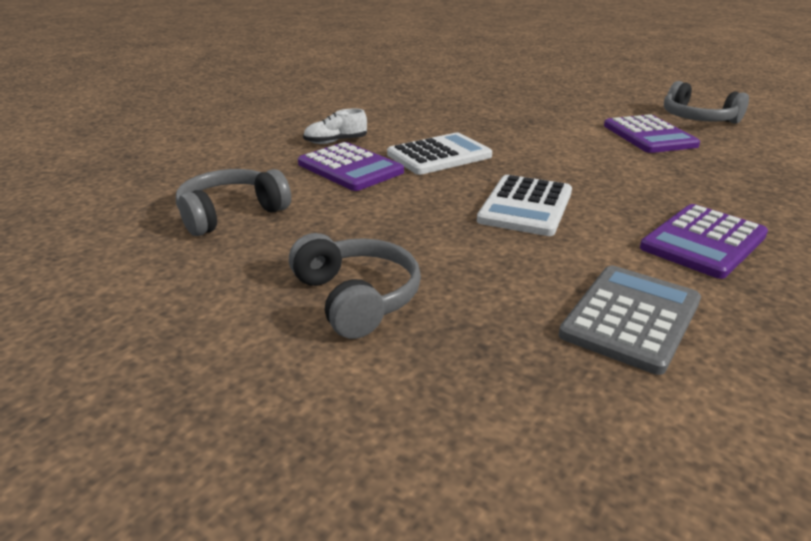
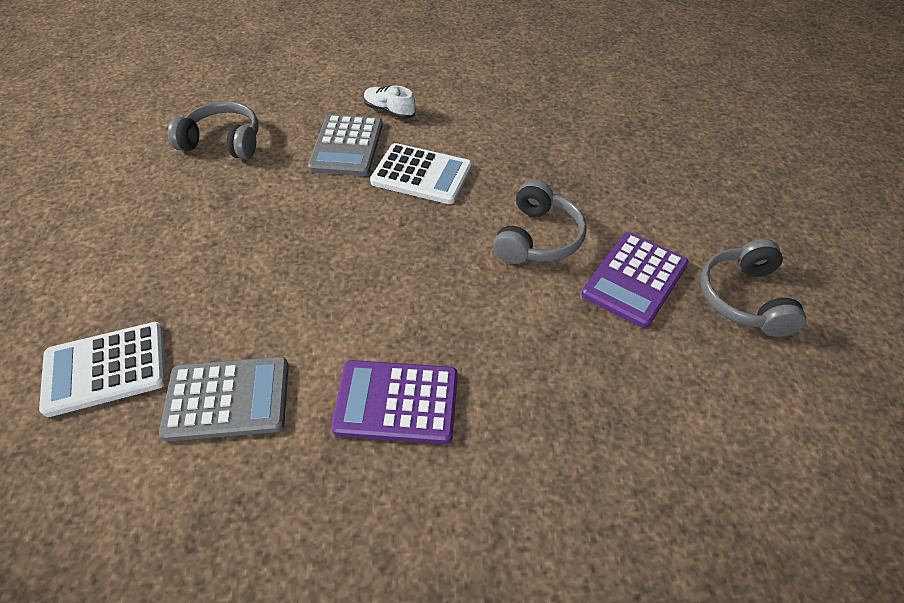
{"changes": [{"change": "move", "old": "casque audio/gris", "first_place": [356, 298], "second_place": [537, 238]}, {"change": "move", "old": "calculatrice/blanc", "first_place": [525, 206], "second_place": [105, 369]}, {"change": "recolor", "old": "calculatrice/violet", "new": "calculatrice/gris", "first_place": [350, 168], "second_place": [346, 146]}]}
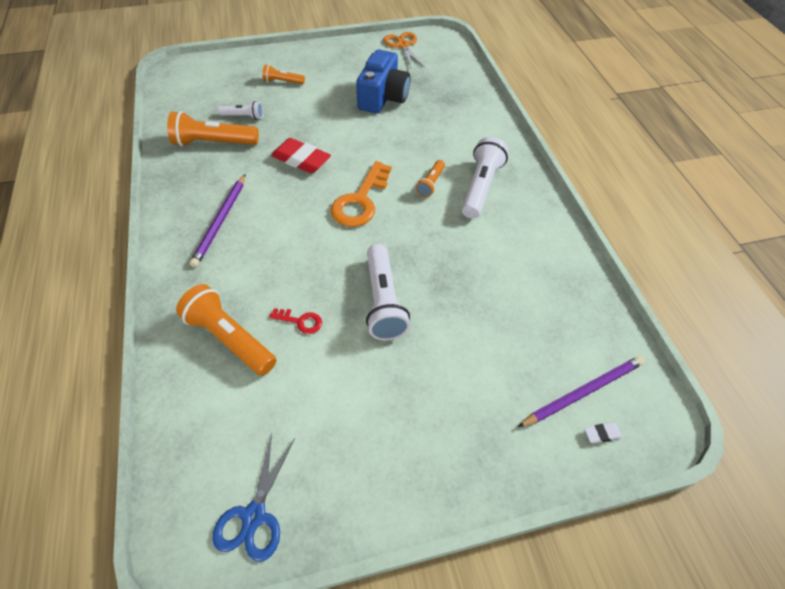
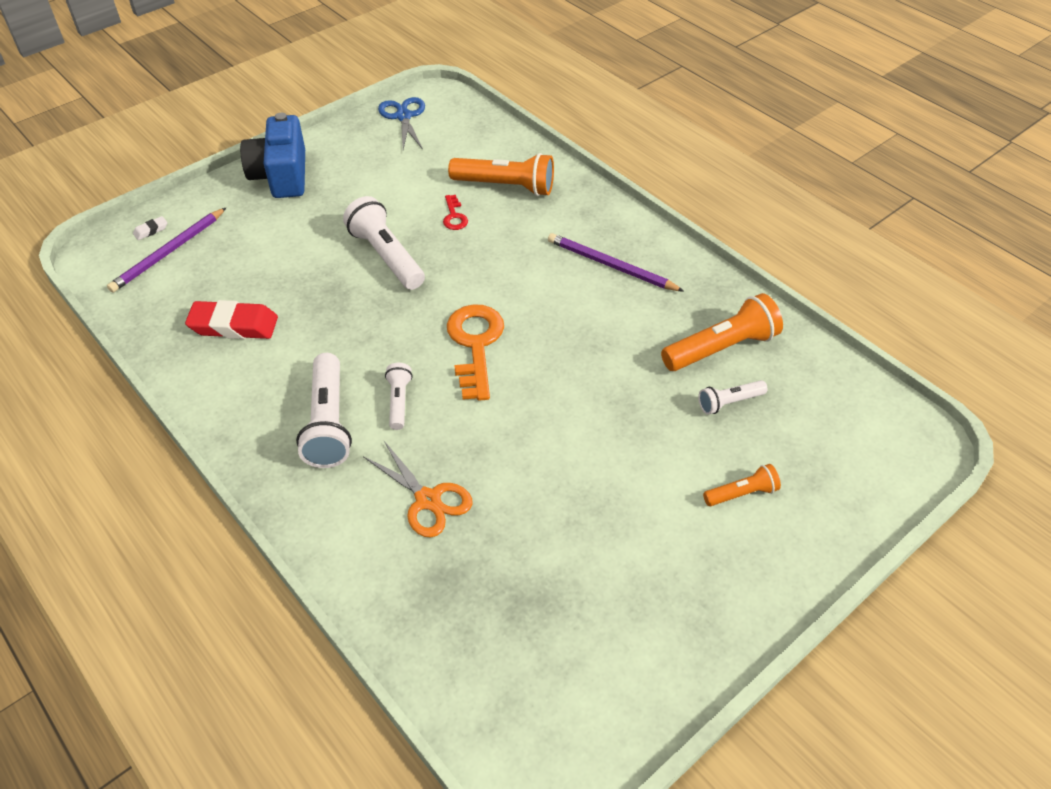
{"changes": [{"change": "move", "old": "gomme/rouge", "first_place": [301, 160], "second_place": [234, 325]}, {"change": "move", "old": "appareil photo/bleu", "first_place": [383, 97], "second_place": [281, 175]}, {"change": "move", "old": "ciseaux/orange", "first_place": [403, 45], "second_place": [428, 500]}, {"change": "recolor", "old": "lampe de poche/orange", "new": "lampe de poche/blanc", "first_place": [431, 184], "second_place": [399, 401]}, {"change": "rotate", "old": "crayon/violet", "first_place": [220, 221], "second_place": [611, 265], "degrees": -45}, {"change": "rotate", "old": "clé/rouge", "first_place": [300, 321], "second_place": [454, 216], "degrees": -90}]}
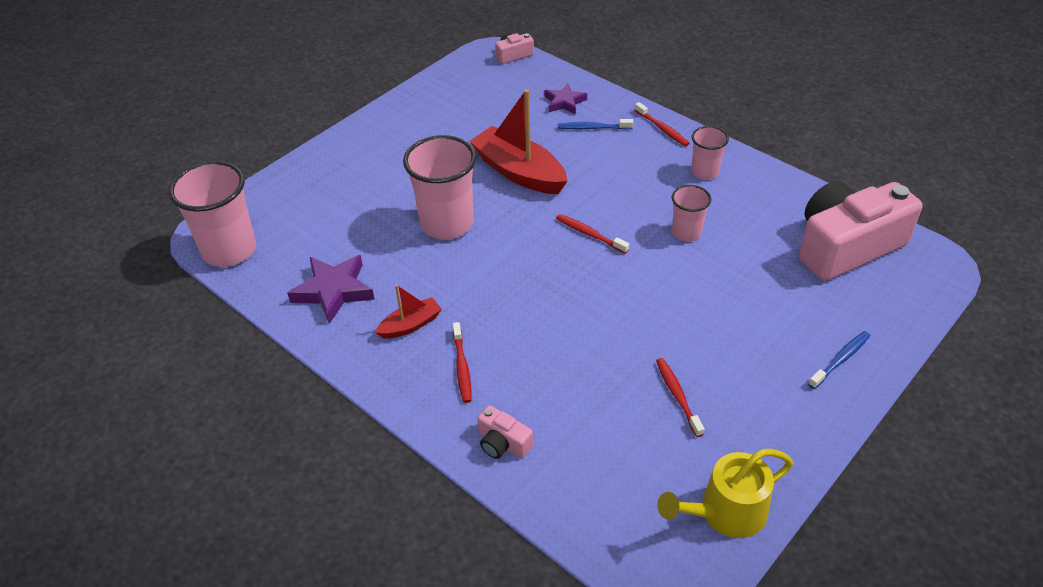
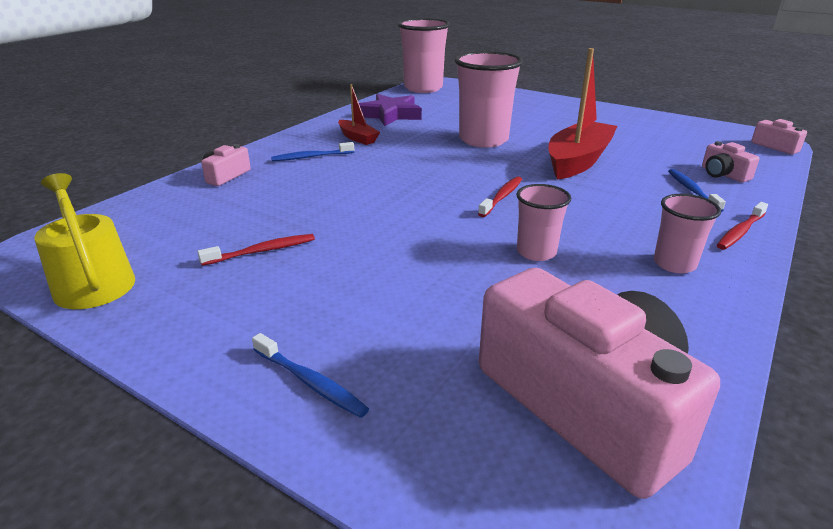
{"changes": [{"change": "replace", "old": "étoile/violet", "new": "appareil photo/rose", "first_place": [564, 102], "second_place": [723, 174]}, {"change": "recolor", "old": "brosse à dents/rouge", "new": "brosse à dents/bleu", "first_place": [462, 367], "second_place": [311, 157]}]}
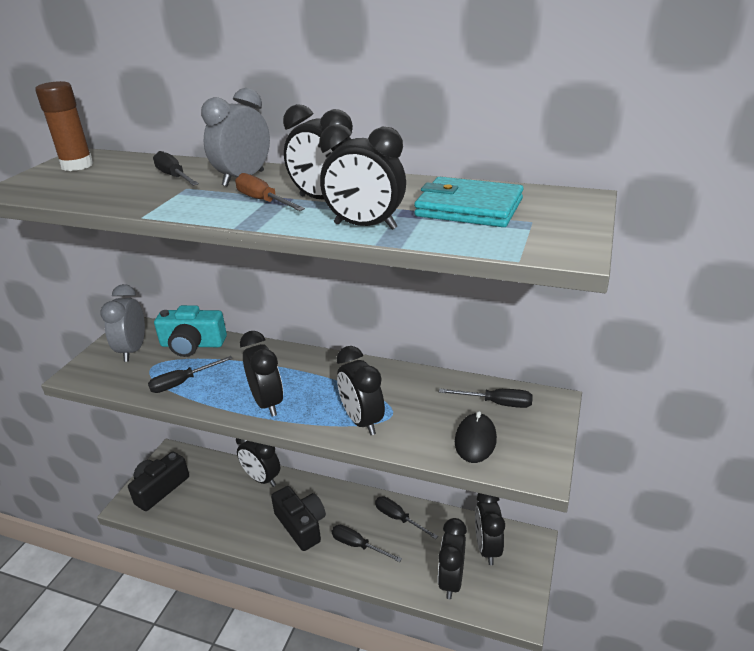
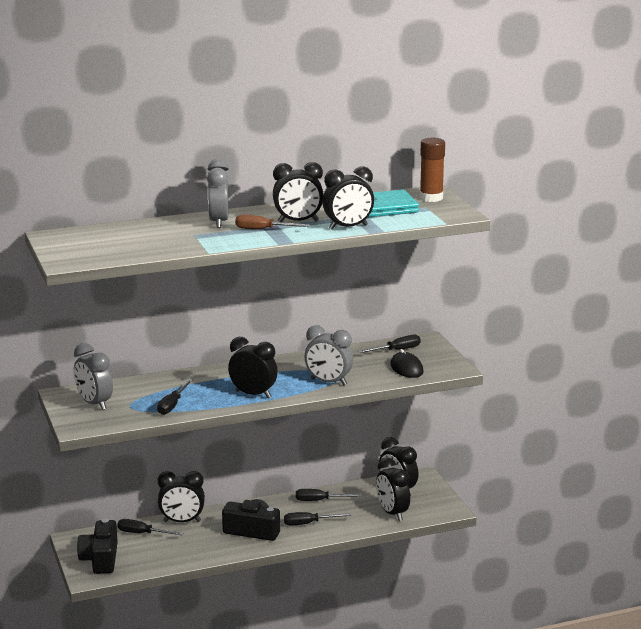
{"changes": [{"change": "delete", "old": "appareil photo/turquoise", "first_place": [192, 345]}, {"change": "move", "old": "bâton de colle/marron", "first_place": [77, 165], "second_place": [431, 198]}, {"change": "move", "old": "tournevis/noir", "first_place": [174, 177], "second_place": [142, 533]}, {"change": "recolor", "old": "réveil/noir", "new": "réveil/gris", "first_place": [362, 421], "second_place": [328, 382]}]}
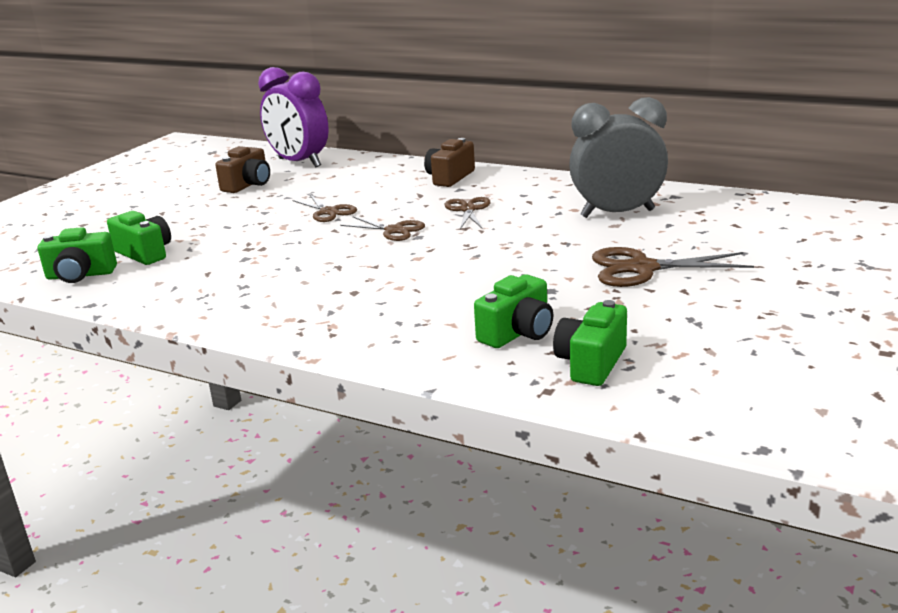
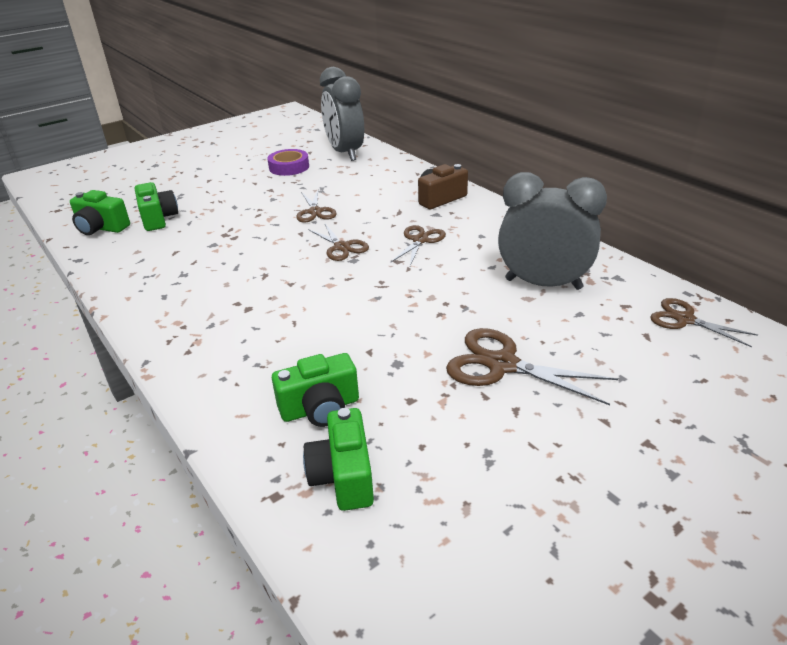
{"changes": [{"change": "insert", "new": "ciseaux/marron", "second_place": [684, 319]}, {"change": "replace", "old": "appareil photo/marron", "new": "ruban adhésif/violet", "first_place": [248, 185], "second_place": [289, 167]}, {"change": "recolor", "old": "réveil/violet", "new": "réveil/gris", "first_place": [299, 163], "second_place": [345, 153]}, {"change": "rotate", "old": "appareil photo/vert", "first_place": [591, 363], "second_place": [343, 476], "degrees": -60}]}
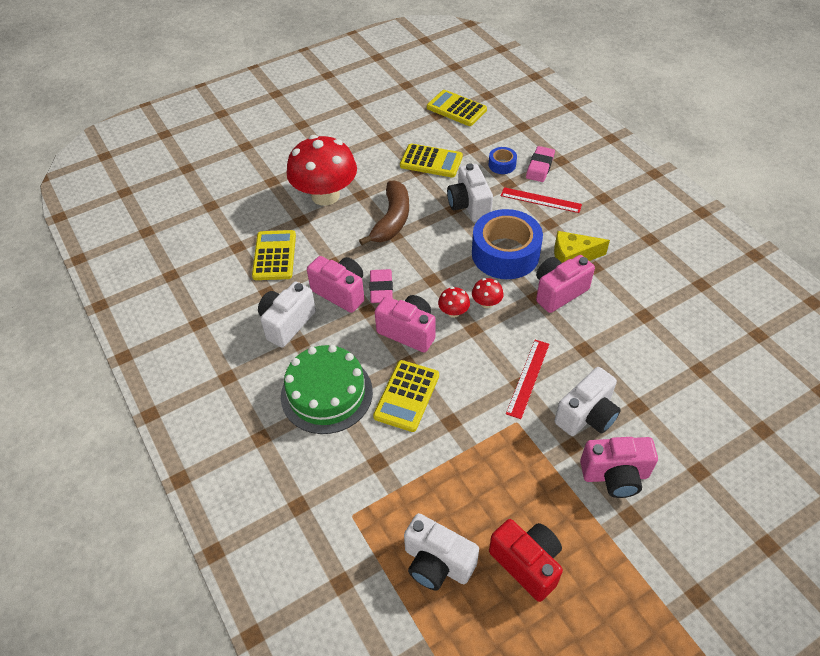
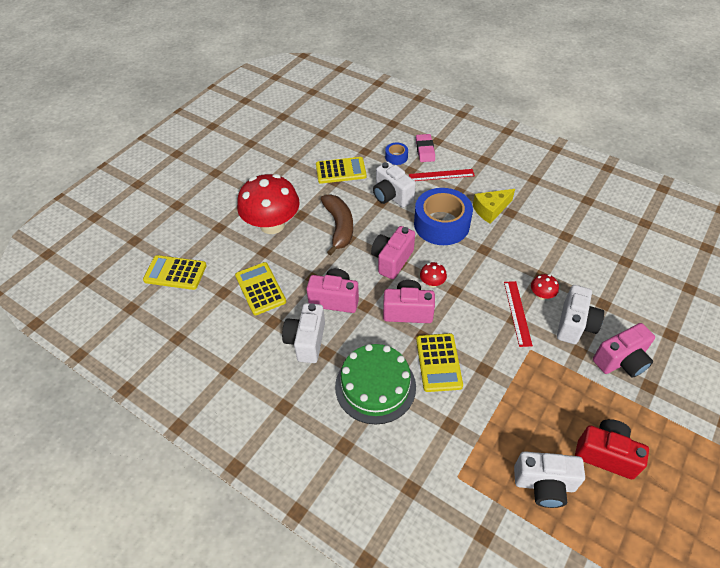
{"changes": [{"change": "delete", "old": "gomme/rose", "first_place": [381, 289]}, {"change": "move", "old": "calculatrice/jaune", "first_place": [456, 109], "second_place": [175, 273]}, {"change": "move", "old": "champignon/rouge", "first_place": [486, 303], "second_place": [541, 295]}, {"change": "move", "old": "appareil photo/rose", "first_place": [558, 292], "second_place": [392, 260]}]}
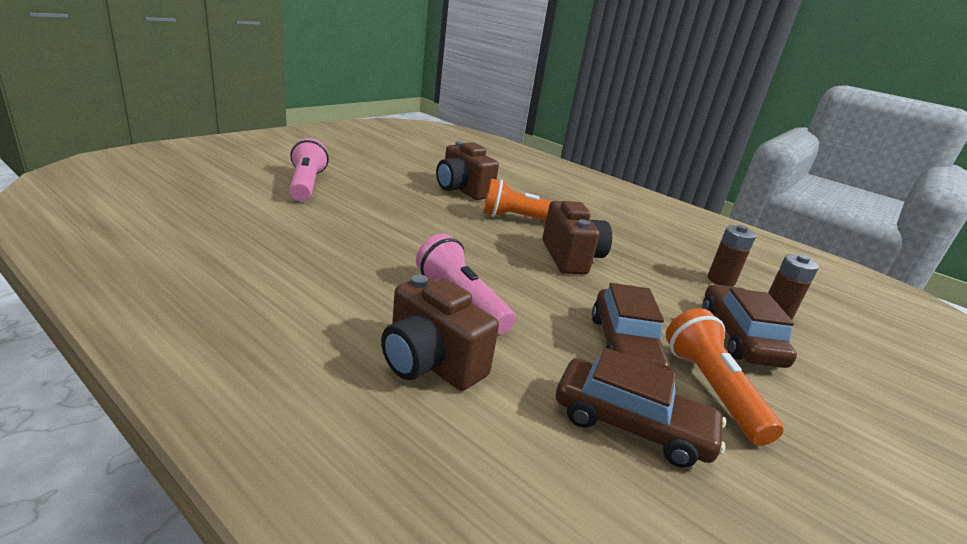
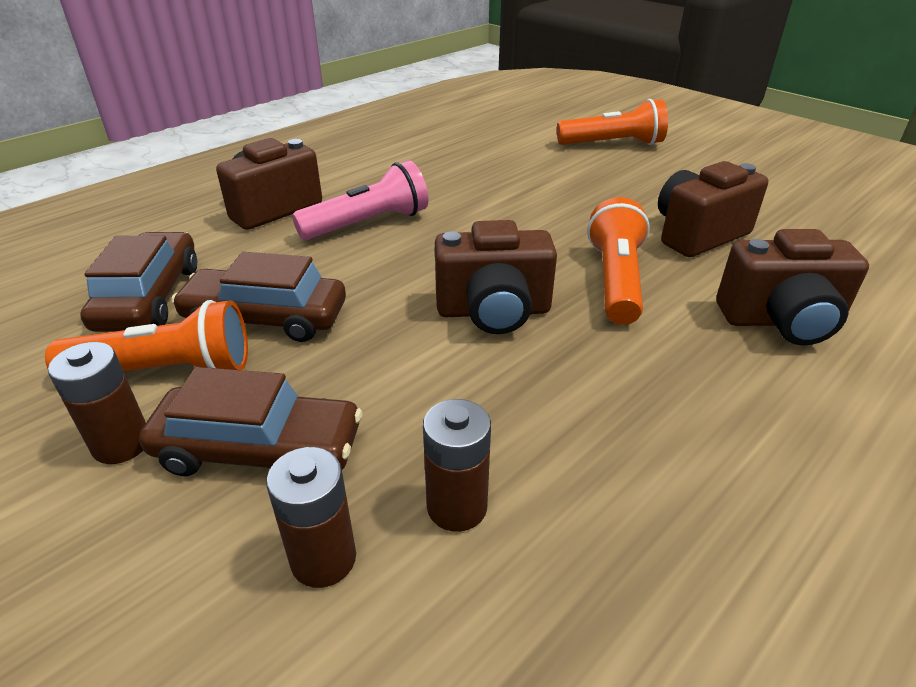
{"changes": [{"change": "insert", "new": "pile/marron", "second_place": [122, 444]}, {"change": "insert", "new": "appareil photo/marron", "second_place": [781, 321]}, {"change": "recolor", "old": "lampe de poche/rose", "new": "lampe de poche/orange", "first_place": [307, 184], "second_place": [613, 144]}, {"change": "rotate", "old": "voiture/marron", "first_place": [631, 424], "second_place": [150, 297], "degrees": 150}]}
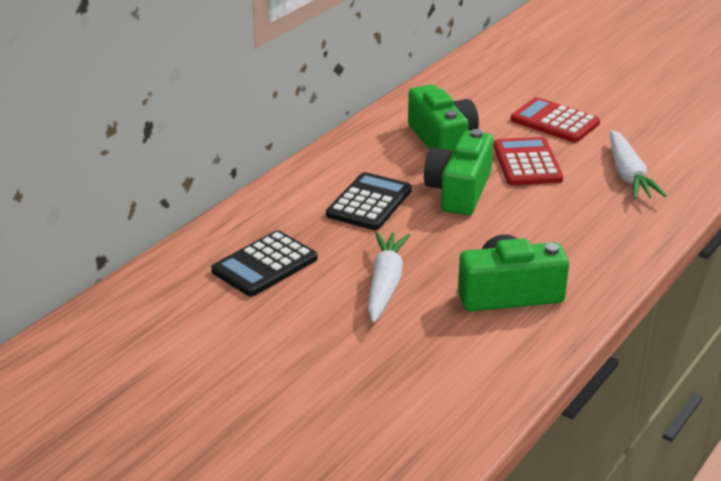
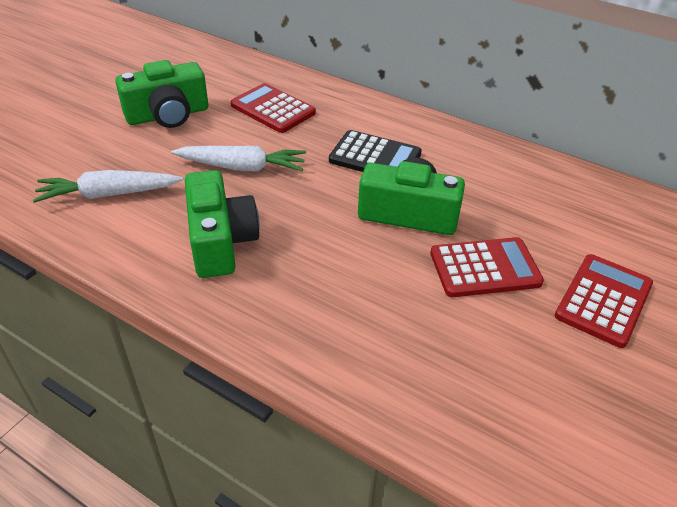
{"changes": [{"change": "move", "old": "appareil photo/vert", "first_place": [442, 140], "second_place": [168, 115]}, {"change": "move", "old": "carotte/blanc", "first_place": [628, 175], "second_place": [109, 194]}, {"change": "recolor", "old": "calculatrice/noir", "new": "calculatrice/rouge", "first_place": [265, 265], "second_place": [273, 109]}]}
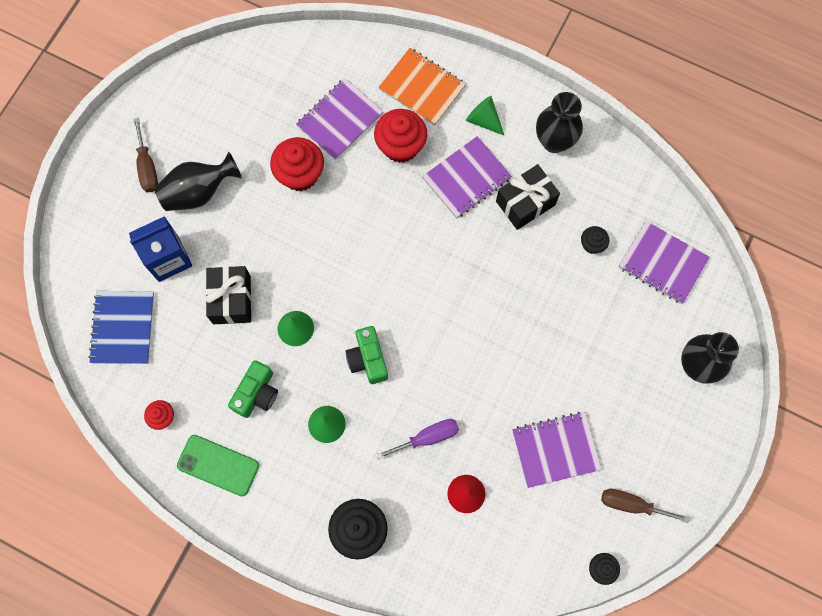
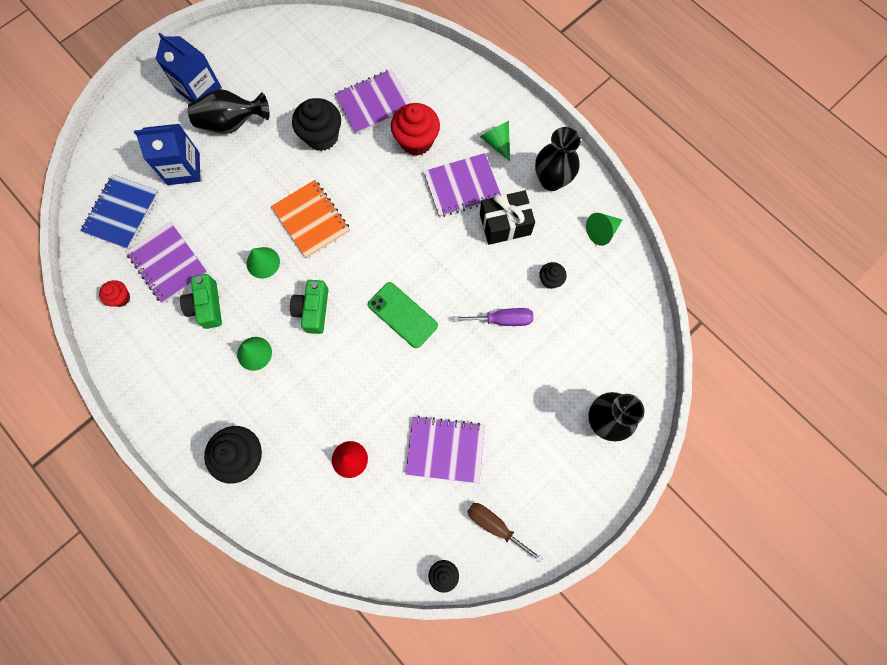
{"changes": [{"change": "delete", "old": "cadeau/noir", "first_place": [232, 300]}, {"change": "insert", "new": "cône/vert", "second_place": [602, 231]}, {"change": "move", "old": "téléphone/vert", "first_place": [218, 465], "second_place": [403, 315]}, {"change": "move", "old": "tournevis/violet", "first_place": [427, 437], "second_place": [502, 320]}, {"change": "move", "old": "carnet/orange", "first_place": [422, 88], "second_place": [311, 220]}, {"change": "move", "old": "carnet/violet", "first_place": [662, 263], "second_place": [168, 263]}, {"change": "replace", "old": "tournevis/marron", "new": "brique de lait/bleu", "first_place": [147, 167], "second_place": [199, 89]}, {"change": "recolor", "old": "muffin/rouge", "new": "muffin/noir", "first_place": [300, 174], "second_place": [321, 136]}, {"change": "rotate", "old": "appareil photo/vert", "first_place": [256, 393], "second_place": [207, 306], "degrees": 120}]}
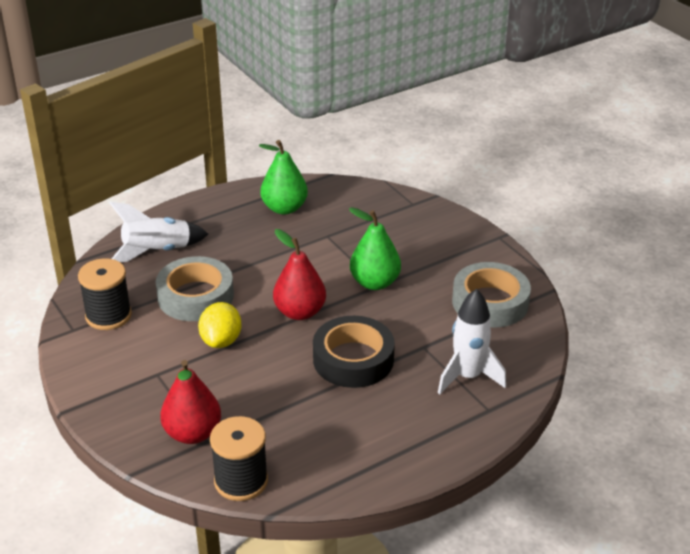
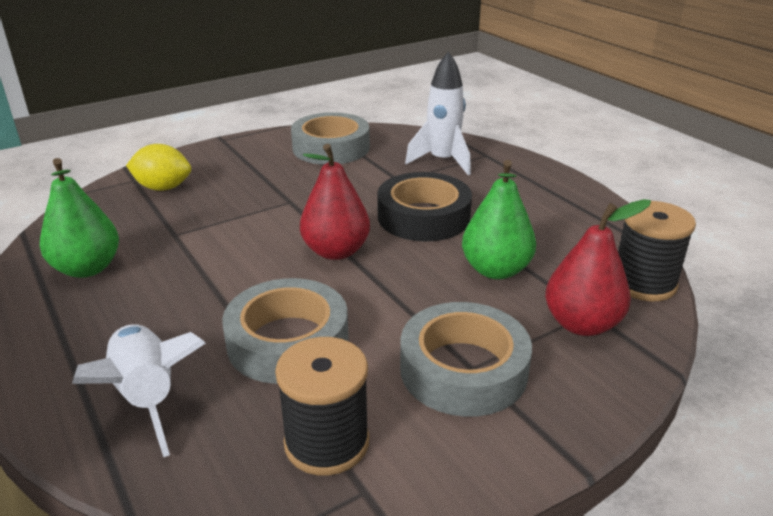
{"changes": [{"change": "insert", "new": "ruban adhésif/gris", "second_place": [463, 369]}, {"change": "move", "old": "citron/jaune", "first_place": [221, 341], "second_place": [163, 188]}, {"change": "move", "old": "poire/vert", "first_place": [374, 283], "second_place": [496, 270]}]}
